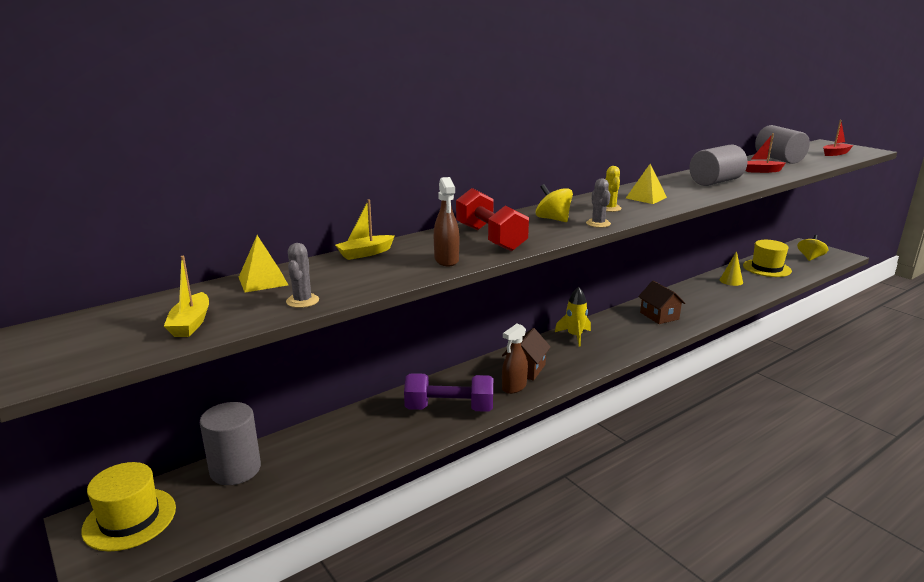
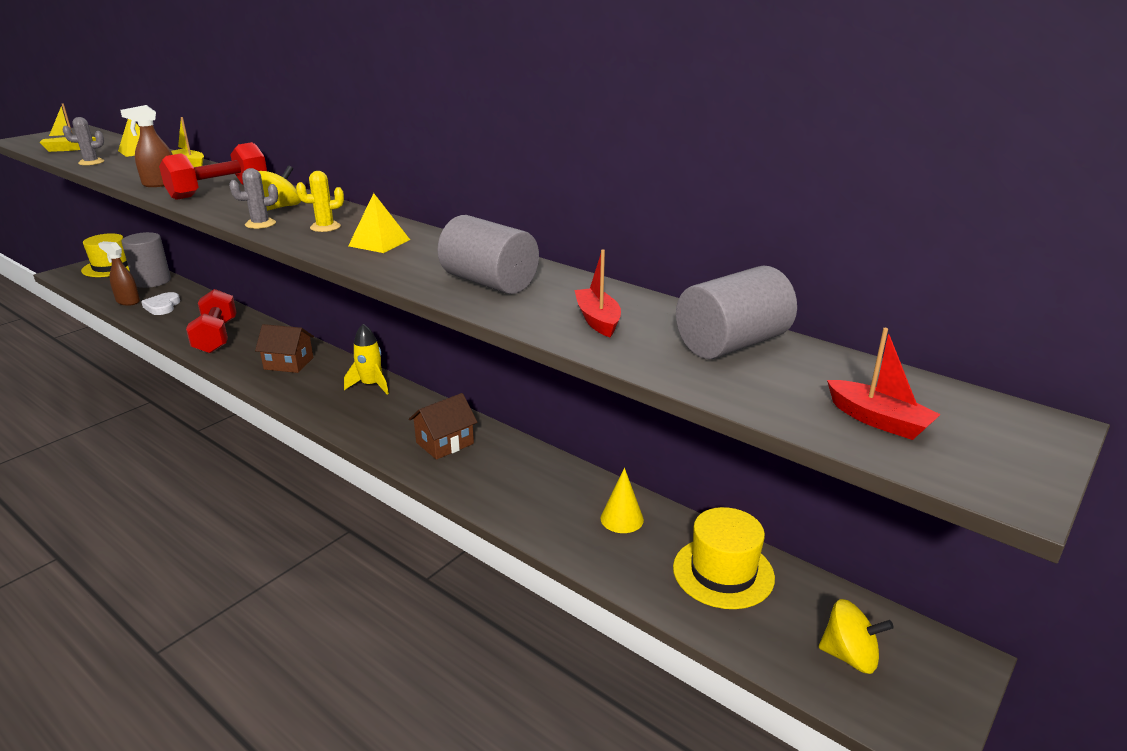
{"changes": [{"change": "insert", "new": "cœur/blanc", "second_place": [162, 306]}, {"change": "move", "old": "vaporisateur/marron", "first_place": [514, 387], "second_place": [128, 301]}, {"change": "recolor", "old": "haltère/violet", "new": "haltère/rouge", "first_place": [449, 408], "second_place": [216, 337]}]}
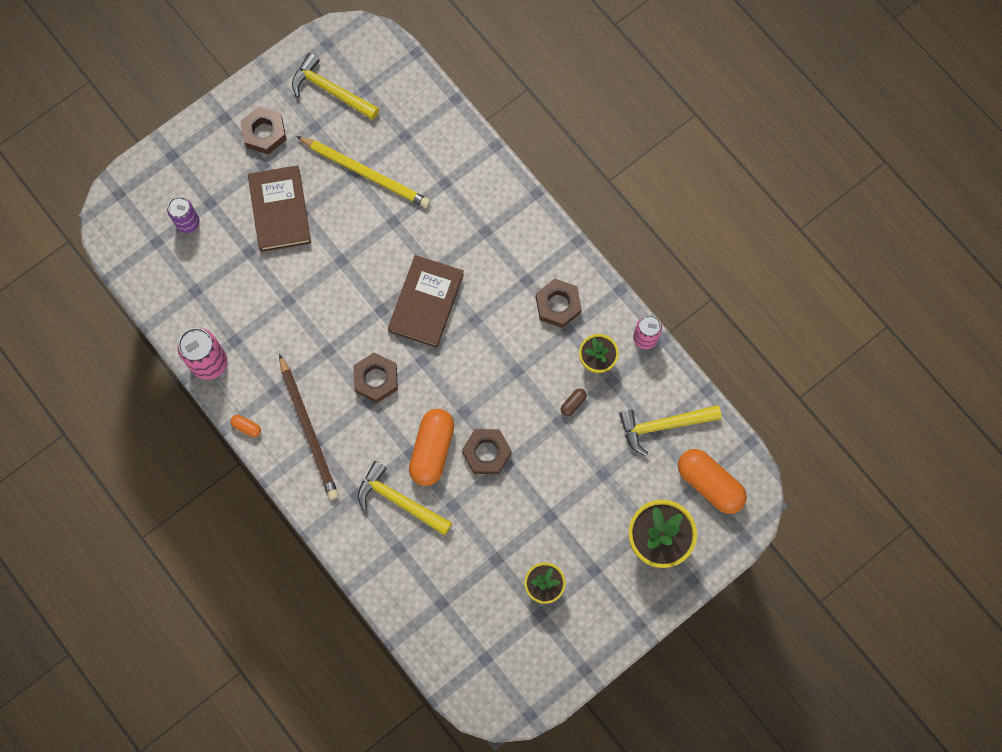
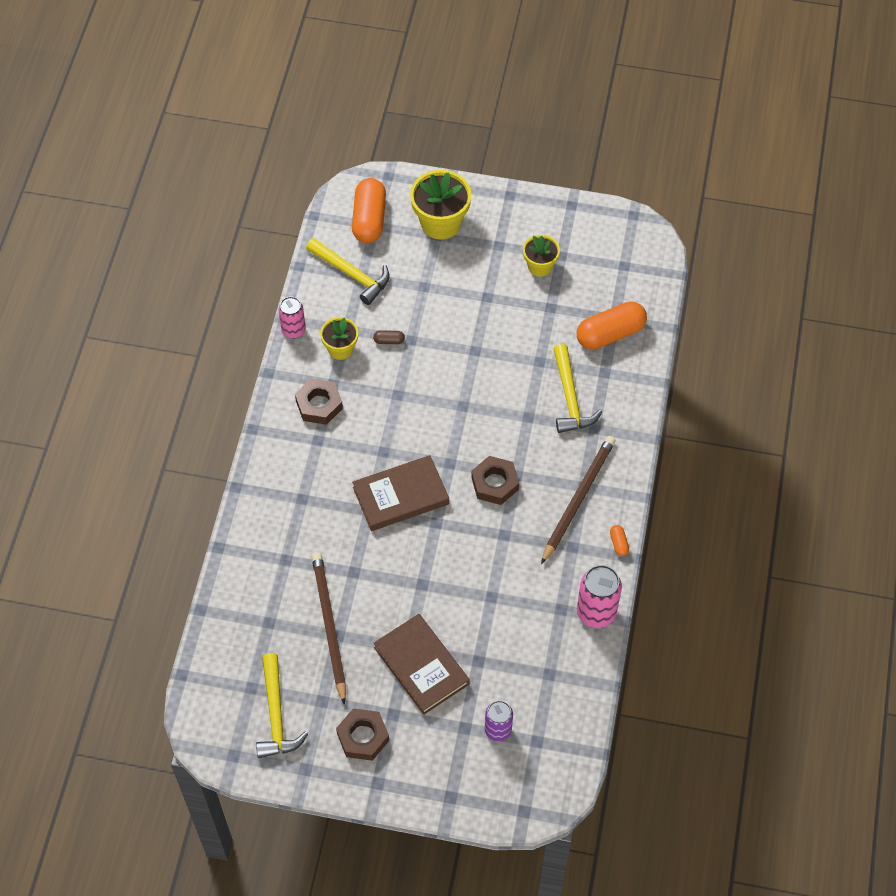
{"changes": [{"change": "delete", "old": "écrou/marron", "first_place": [486, 453]}, {"change": "move", "old": "gélule/orange", "first_place": [432, 450], "second_place": [610, 334]}, {"change": "recolor", "old": "crayon/jaune", "new": "crayon/marron", "first_place": [366, 173], "second_place": [329, 626]}, {"change": "rotate", "old": "livre/marron", "first_place": [280, 210], "second_place": [421, 666], "degrees": -75}]}
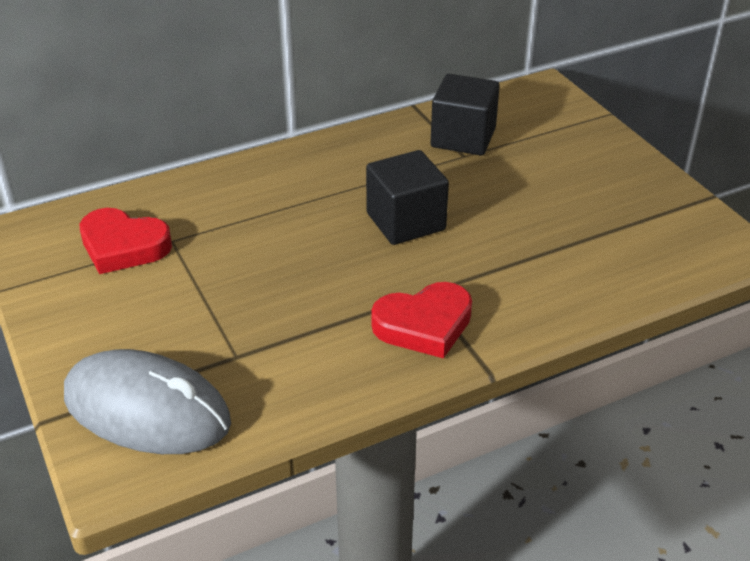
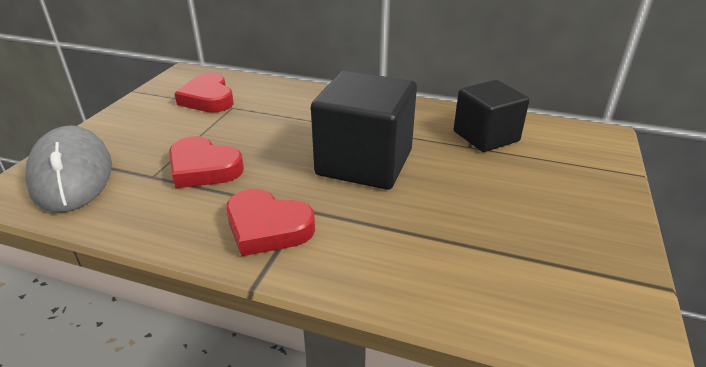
{"changes": [{"change": "insert", "new": "cœur/rouge", "second_place": [203, 168]}, {"change": "resize", "old": "cube/noir", "first_place": [405, 221], "second_place": [364, 162], "factor": 1.5}]}
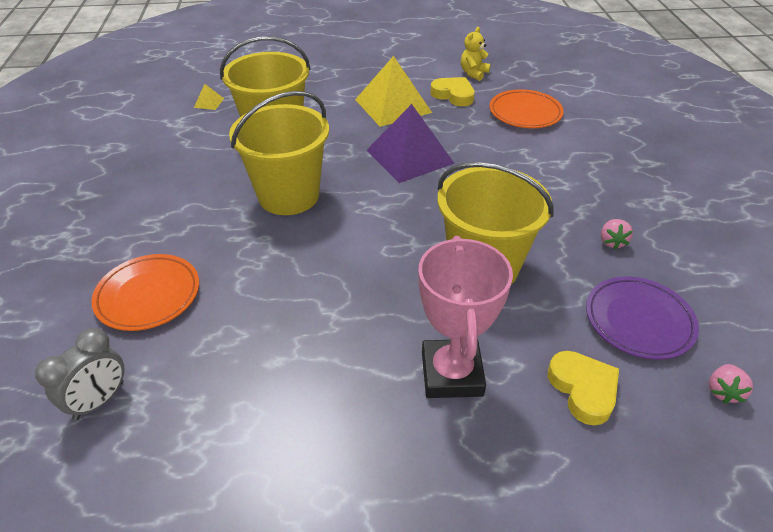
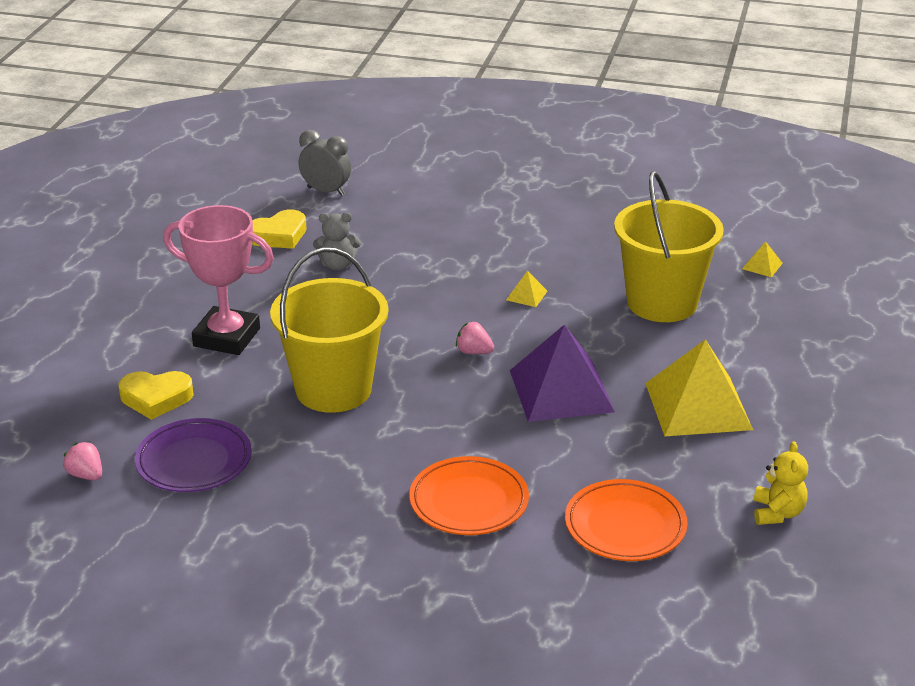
{"changes": [{"change": "insert", "new": "ours en peluche/gris", "second_place": [337, 265]}, {"change": "move", "old": "assiette/orange", "first_place": [148, 295], "second_place": [469, 502]}, {"change": "move", "old": "cœur/jaune", "first_place": [453, 95], "second_place": [279, 235]}, {"change": "move", "old": "fraise/rose", "first_place": [612, 242], "second_place": [474, 352]}, {"change": "replace", "old": "seau/jaune", "new": "pyramide/jaune", "first_place": [289, 196], "second_place": [526, 295]}, {"change": "rotate", "old": "réveil/gris", "first_place": [99, 400], "second_place": [326, 191], "degrees": 150}, {"change": "rotate", "old": "ours en peluche/jaune", "first_place": [473, 73], "second_place": [777, 513], "degrees": 45}]}
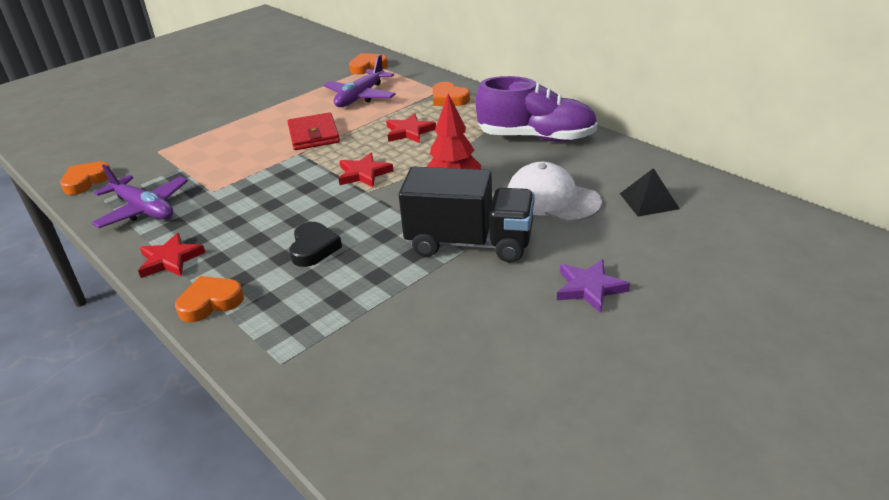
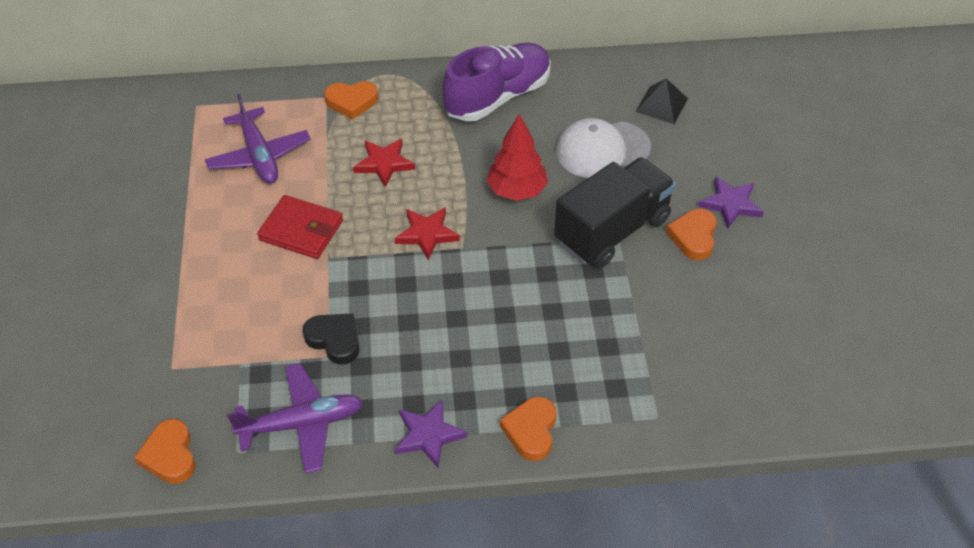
{"changes": [{"change": "move", "old": "cœur/noir", "first_place": [313, 248], "second_place": [334, 340]}, {"change": "move", "old": "cœur/orange", "first_place": [368, 67], "second_place": [693, 237]}, {"change": "recolor", "old": "étoile/rouge", "new": "étoile/violet", "first_place": [170, 260], "second_place": [428, 435]}]}
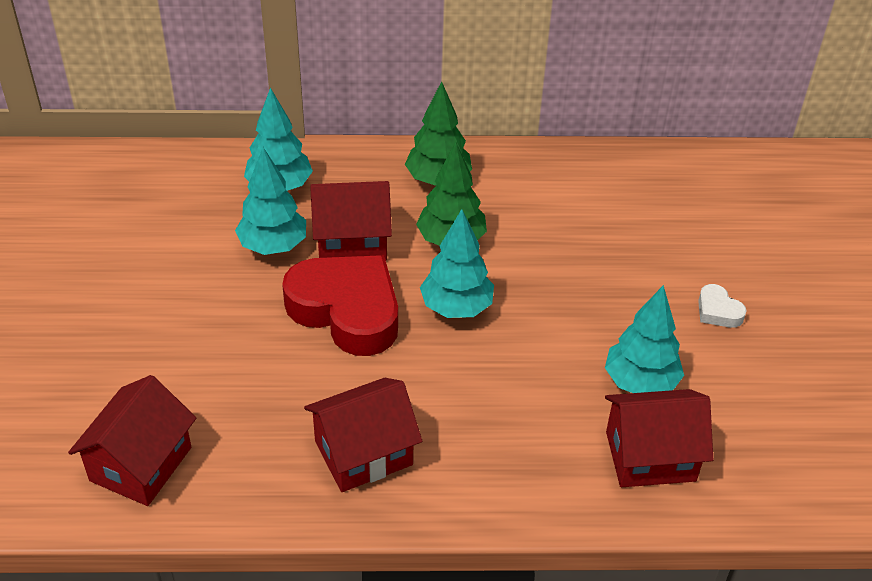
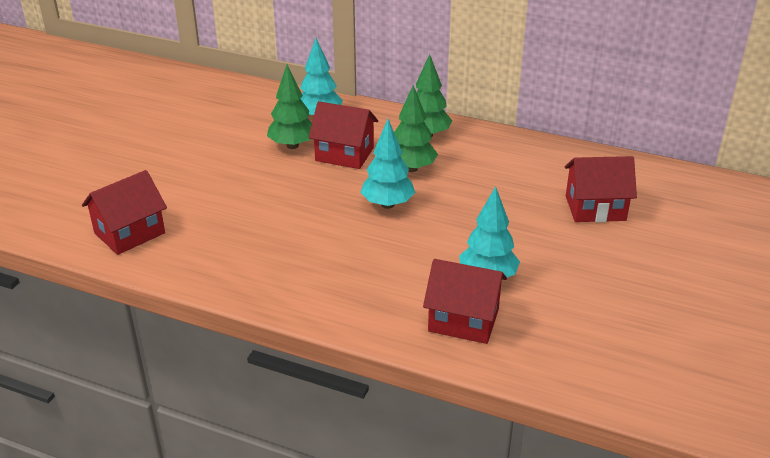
{"changes": [{"change": "delete", "old": "cœur/rouge", "first_place": [347, 311]}, {"change": "delete", "old": "cœur/blanc", "first_place": [718, 311]}, {"change": "move", "old": "maison/rouge", "first_place": [363, 453], "second_place": [595, 208]}, {"change": "recolor", "old": "arbre/turquoise", "new": "arbre/vert", "first_place": [273, 246], "second_place": [292, 146]}]}
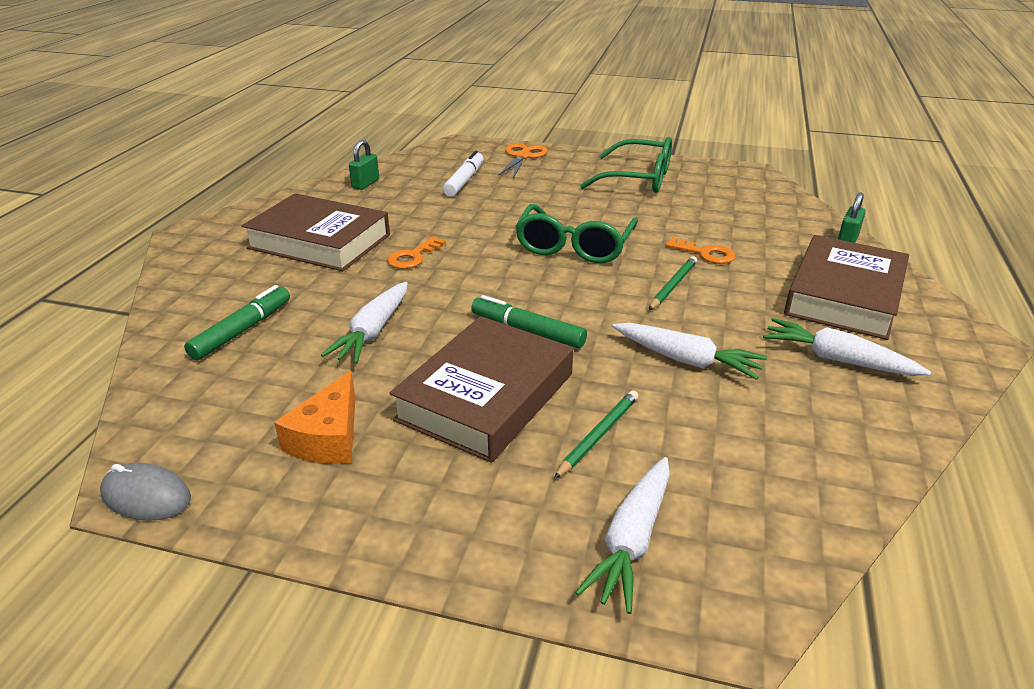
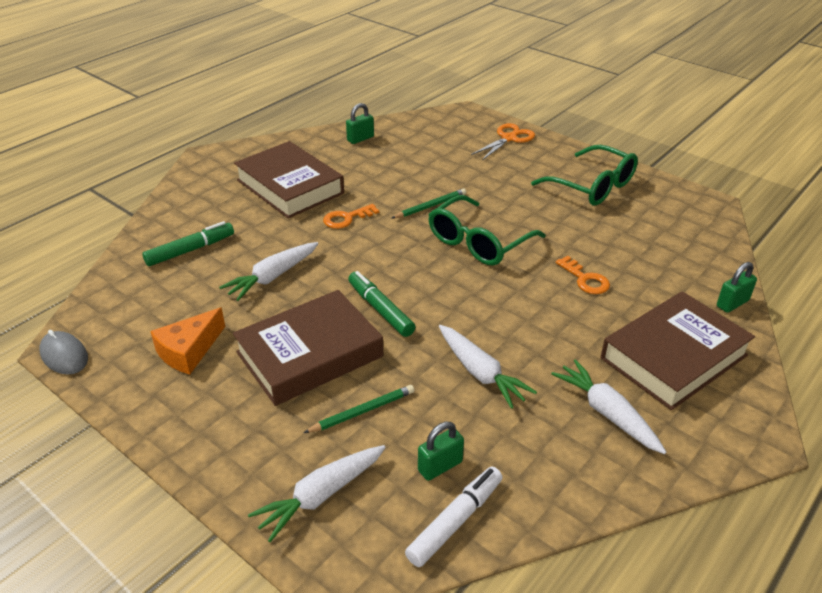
{"changes": [{"change": "insert", "new": "cadenas/vert", "second_place": [440, 466]}, {"change": "move", "old": "feutre/blanc", "first_place": [464, 181], "second_place": [455, 521]}, {"change": "move", "old": "crayon/vert", "first_place": [673, 285], "second_place": [430, 206]}]}
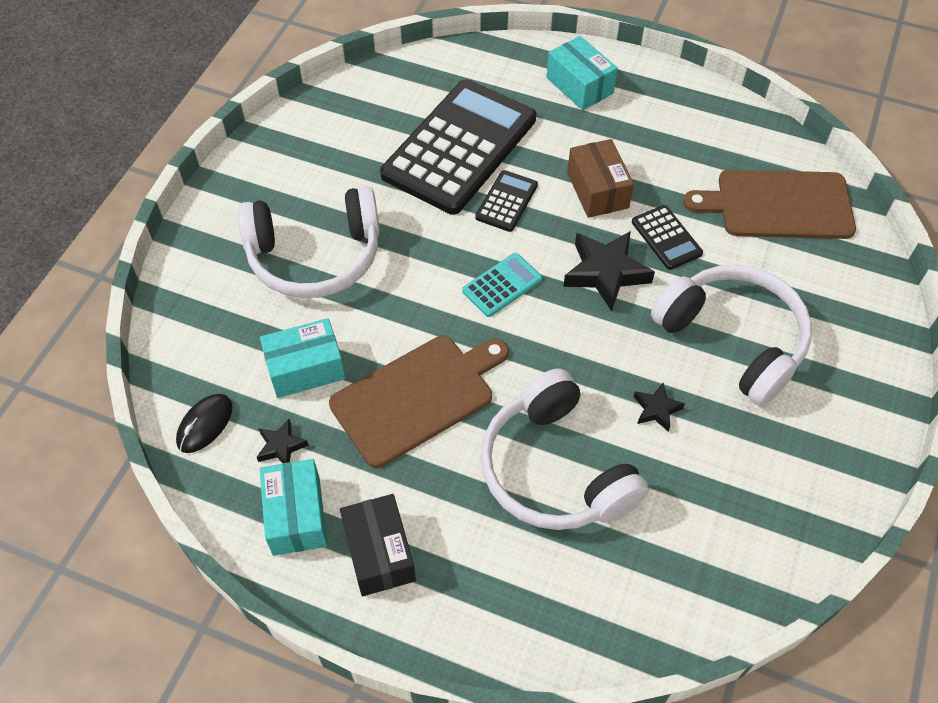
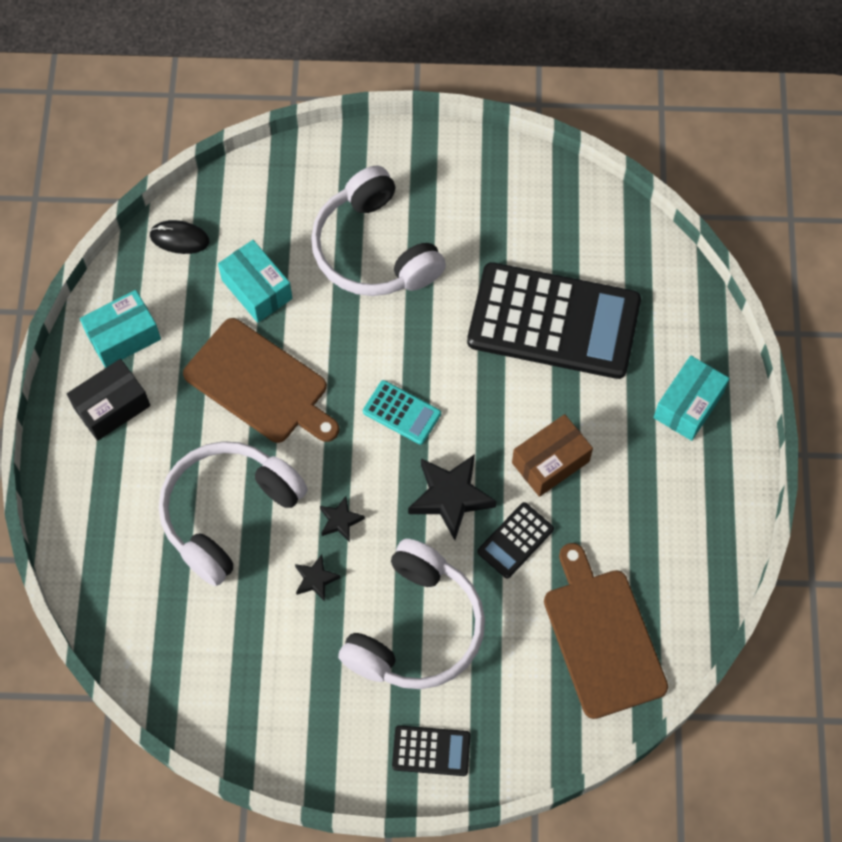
{"changes": [{"change": "move", "old": "étoile/noir", "first_place": [281, 446], "second_place": [340, 521]}, {"change": "move", "old": "calculatrice/noir", "first_place": [506, 201], "second_place": [431, 751]}]}
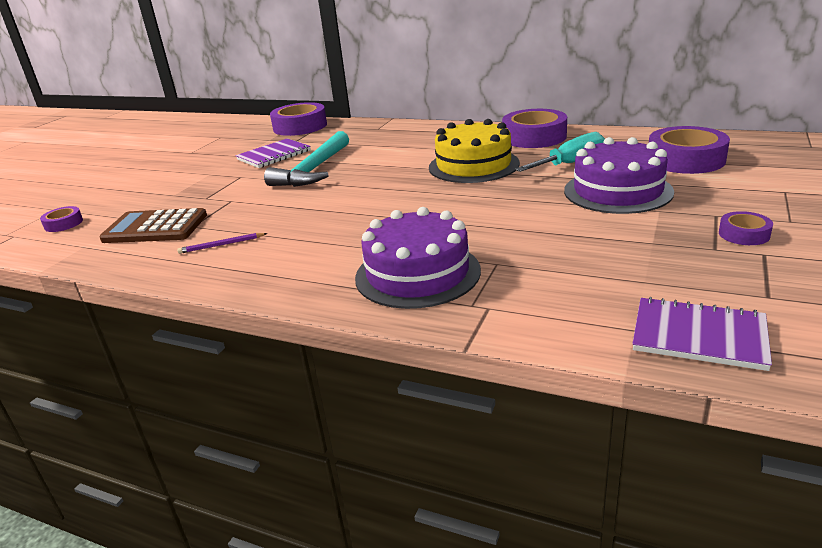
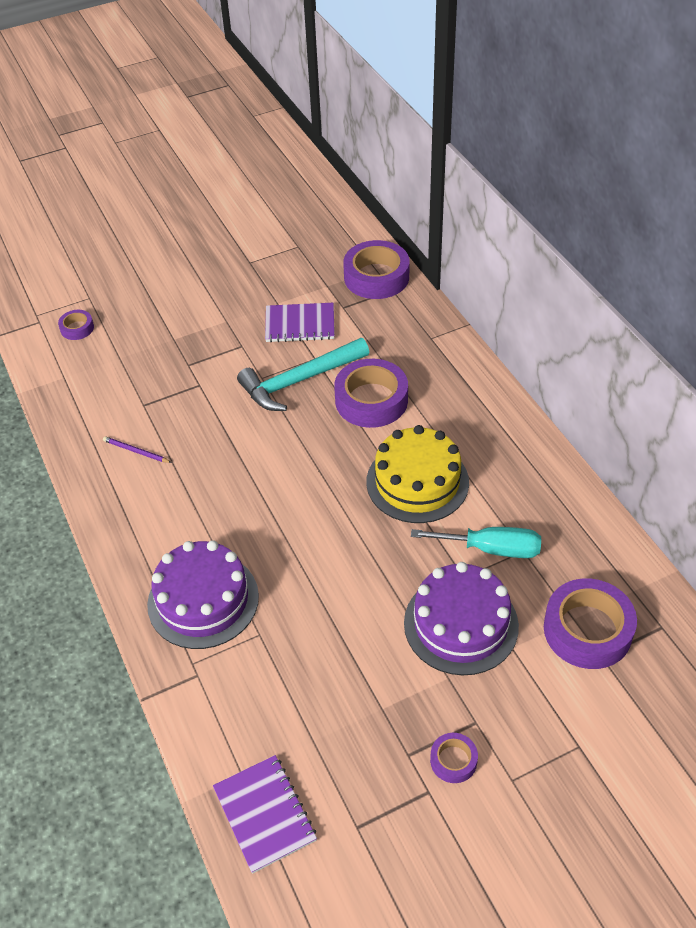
{"changes": [{"change": "delete", "old": "calculatrice/marron", "first_place": [155, 227]}, {"change": "move", "old": "ruban adhésif/violet", "first_place": [534, 137], "second_place": [371, 400]}]}
